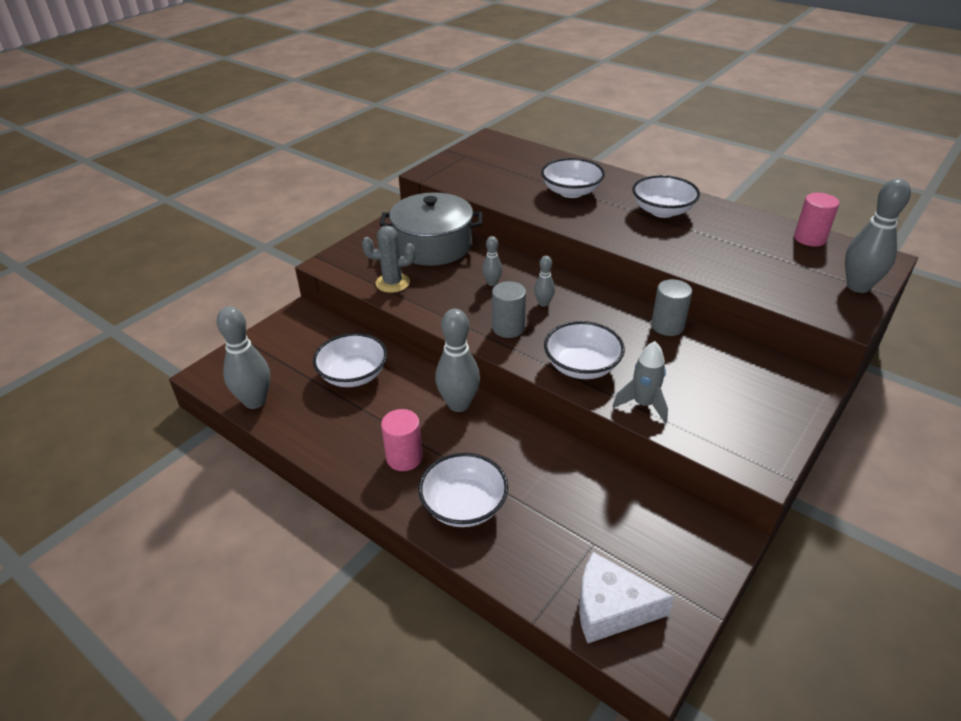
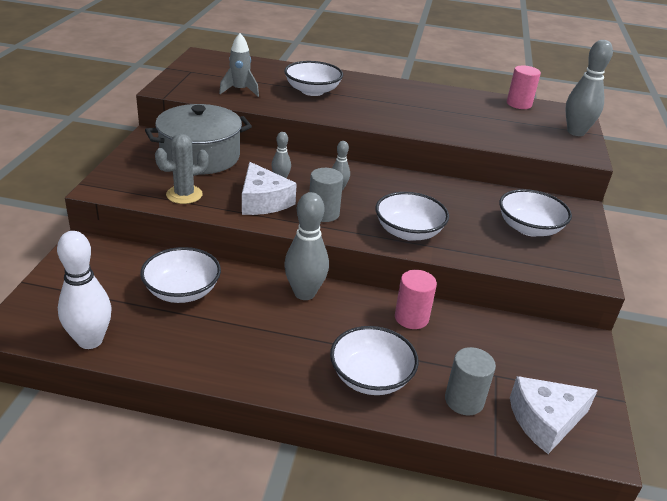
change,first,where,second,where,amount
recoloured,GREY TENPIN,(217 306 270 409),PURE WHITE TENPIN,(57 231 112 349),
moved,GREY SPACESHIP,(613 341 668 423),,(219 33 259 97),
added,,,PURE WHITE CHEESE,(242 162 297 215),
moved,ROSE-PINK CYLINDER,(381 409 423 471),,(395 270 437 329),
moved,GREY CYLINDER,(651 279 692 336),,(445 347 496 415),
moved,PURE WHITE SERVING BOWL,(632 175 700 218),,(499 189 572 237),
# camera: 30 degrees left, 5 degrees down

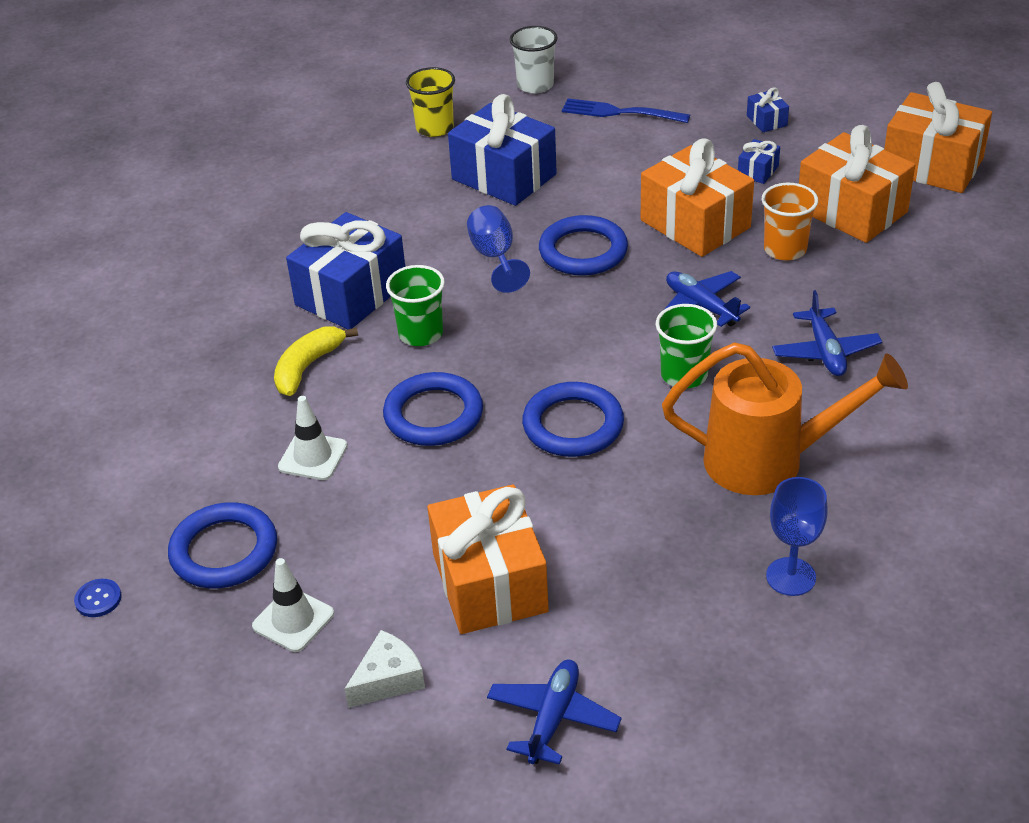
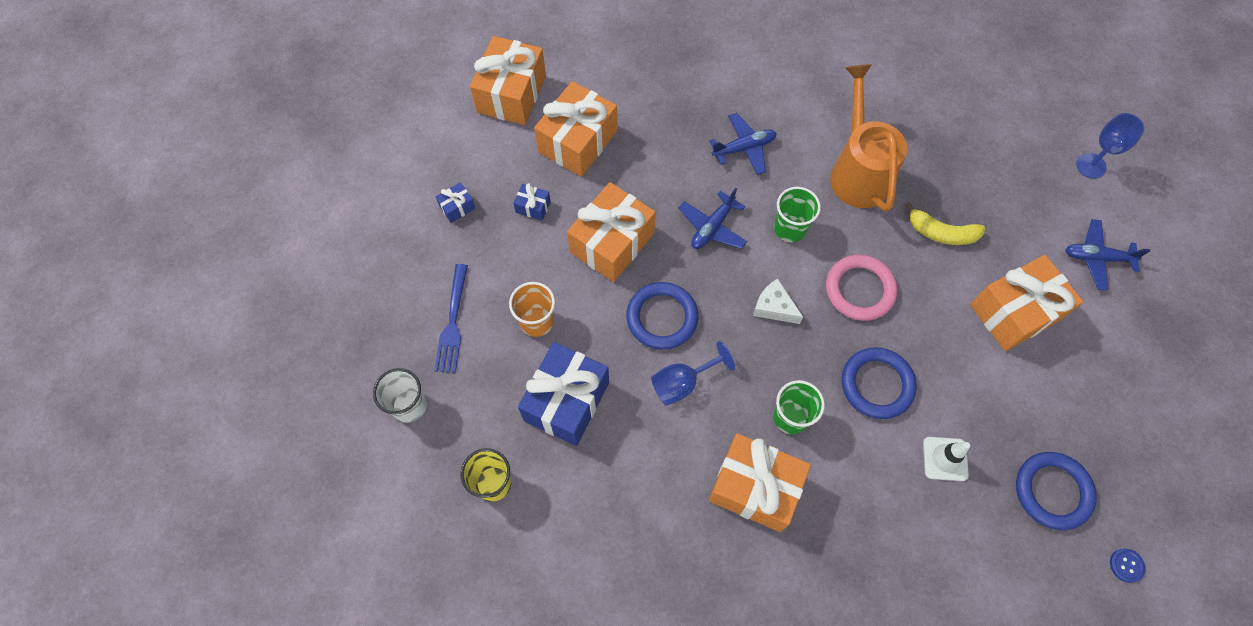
change,first,where,second,where,amount
moved,ORANGE-COLOURED TUMBLER,(762 183 818 261),,(509 282 555 337),
recoloured,COBALT GIFT,(286 212 405 329),ORANGE-COLOURED GIFT,(709 433 811 532),
moved,PURE WHITE CHEESE,(345 630 425 708),,(753 279 803 324),
recoloured,COBALT TORUS,(522 382 624 457),ROSE-PINK TORUS,(826 255 897 321),
moved,YELLOW BANANA FRUIT,(274 327 358 396),,(905 202 985 245),
moved,COBALT WINE GLASS,(766 477 827 596),,(1076 113 1144 179),
removed,PURE WHITE TRAFFIC CONE,(252 558 334 652),,,
# camera: 105 degrees left, 25 degrees up

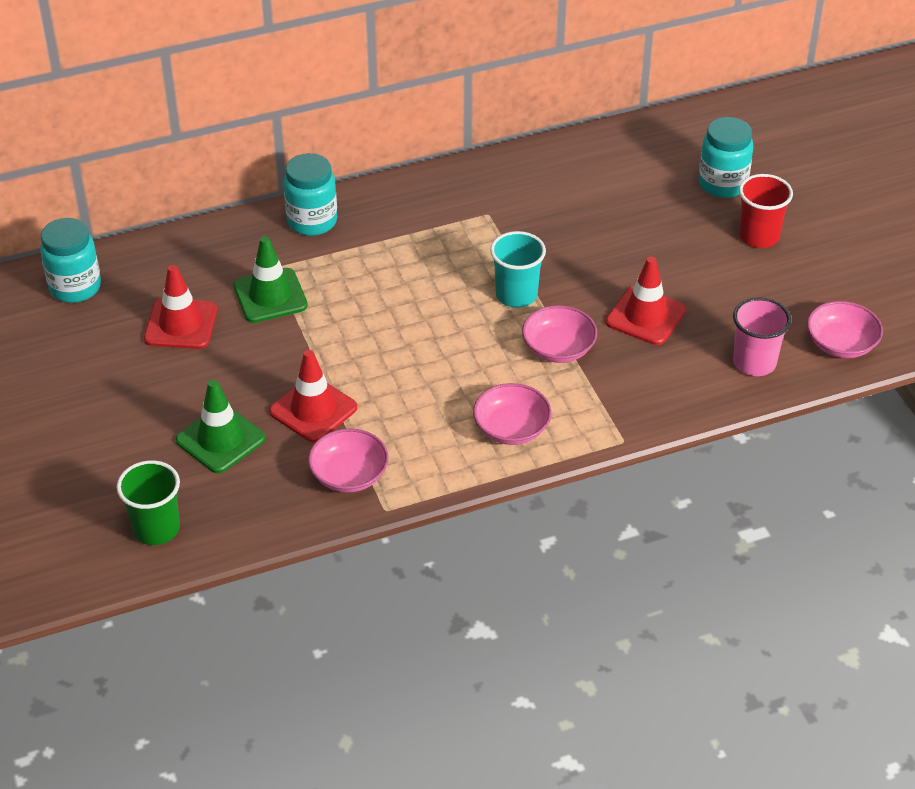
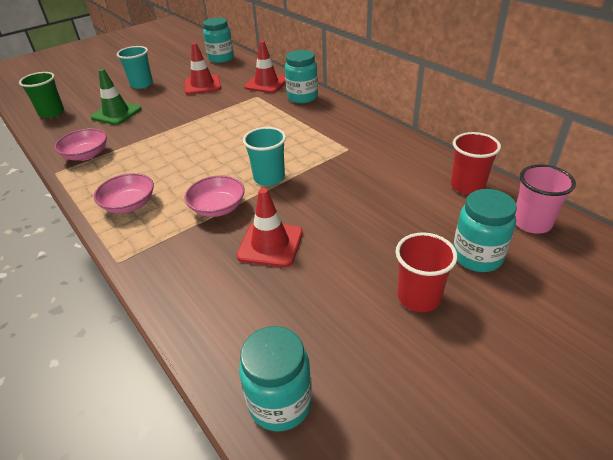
change,first,where,second,where,amount
added,,,AQUA TUMBLER,(117 46 153 89),
replaced,ROSE-PINK SERVING BOWL,(807 301 883 358),AQUA JAM JAR,(239 326 312 432),
moved,SCARLET TRAFFIC CONE,(269 350 357 442),,(244 40 286 93),
added,,,SCARLET TUMBLER,(451 132 501 195),
moved,ROSE-PINK TUMBLER,(733 297 791 376),,(515 164 576 233),
removed,LEAF-GREEN TRAFFIC CONE,(233 236 308 323),,,
# camera: 75 degrees right, 5 degrees down

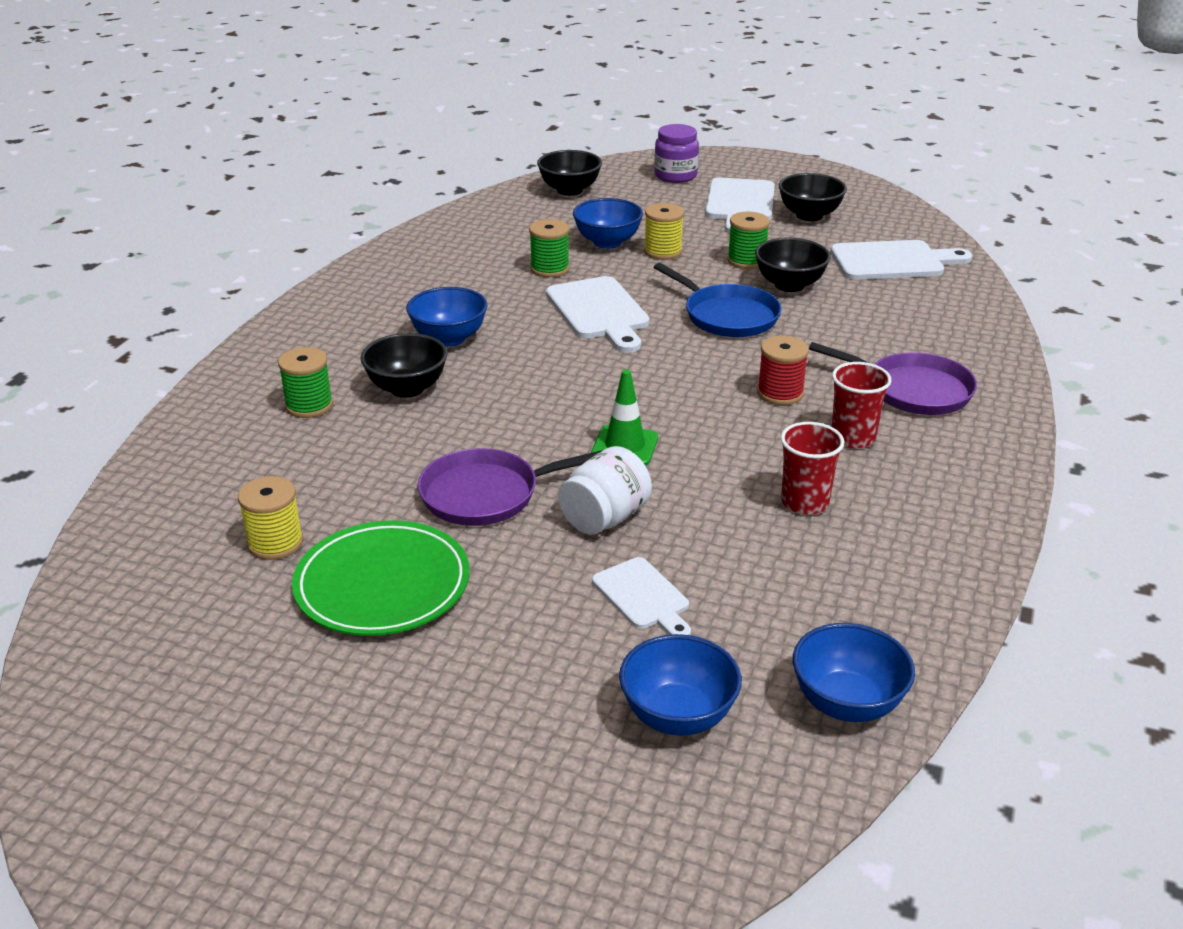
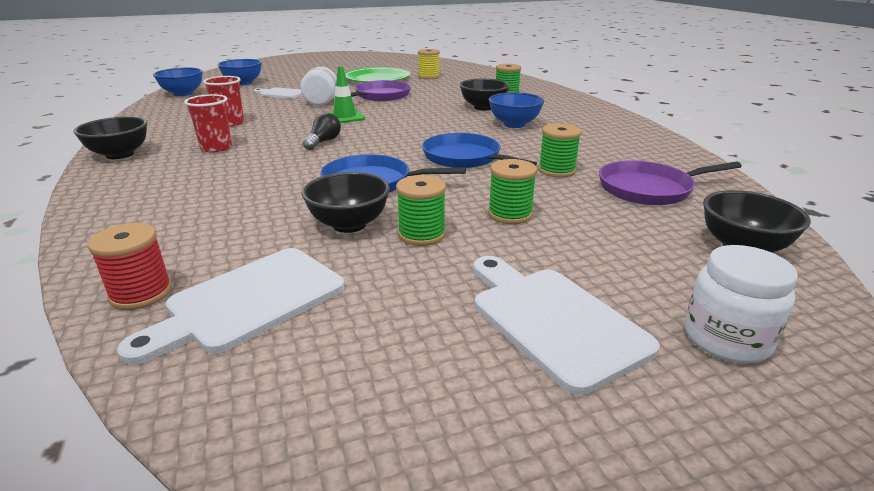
change,first,where,second,where,amount
moved,BLACK SERVING BOWL,(779 173 847 221),,(73 117 147 159),
moved,SCARLET REEL OF THREAD,(757 336 809 405),,(87 223 172 310),
added,,,BLACK LIGHT BULB,(303 112 341 150),
replaced,PURE WHITE BREAD BOARD,(546 276 650 353),COBALT PAN,(422 133 537 168),
recoloured,YELLOW REEL OF THREAD,(644 203 684 260),LEAF-GREEN REEL OF THREAD,(488 159 537 224),
moved,ROYAL PURPLE PAN,(809 342 977 415),,(599 160 742 205),
recoloured,ROYAL PURPLE JAM JAR,(654 124 699 183),PURE WHITE JAM JAR,(685 245 798 363),
removed,COBALT SERVING BOWL,(573 198 643 249),,,
# camera: 140 degrees right, 5 degrees down

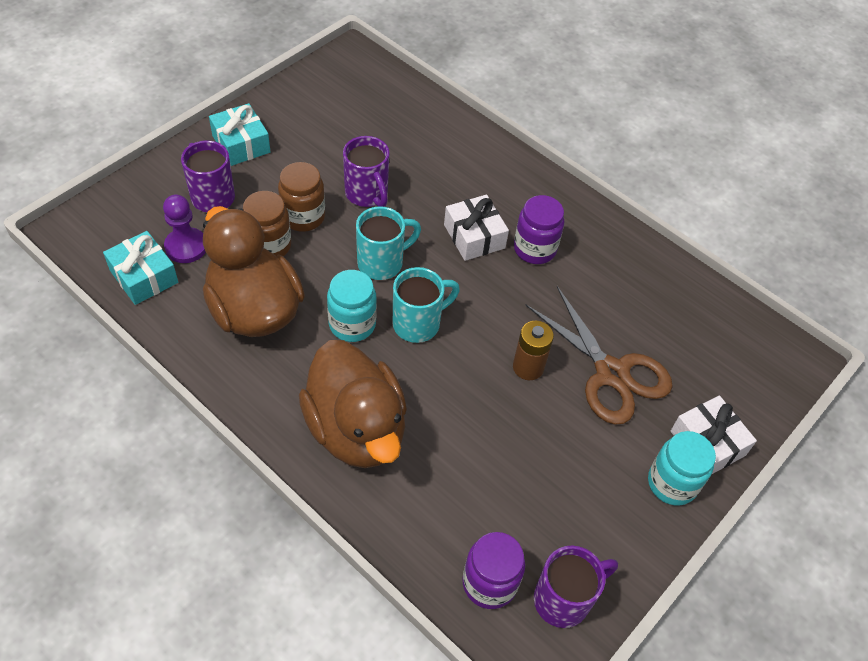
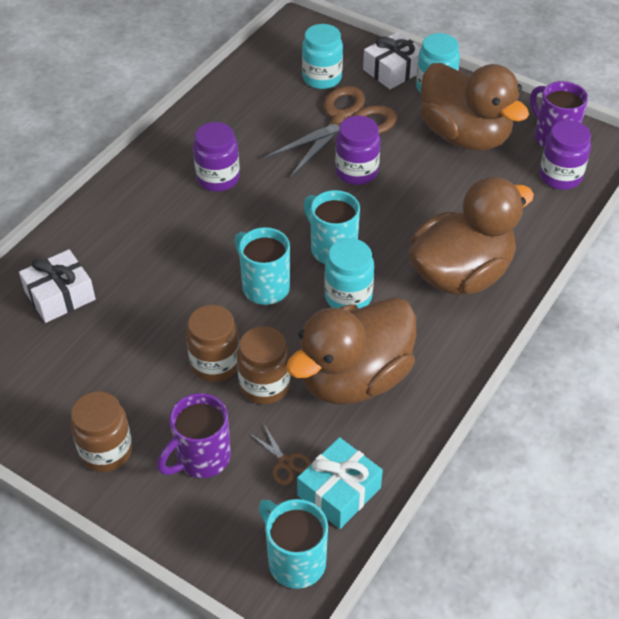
change,first,where,second,where,amount
moved,PURE WHITE GIFT,(444 195 509 261),,(19 249 96 323),
replaced,AQUA GIFT,(209 103 271 166),DARK BROWN JAM JAR,(70 391 133 472),
replaced,ROYAL PURPLE GAME PAWN,(163 195 205 263),DARK BROWN PAIR OF SCISSORS,(249 424 312 486),
added,,,AQUA COFFEE MUG,(259 499 328 589),
added,,,AQUA JAM JAR,(302 24 343 89),
replaced,DARK BROWN BATTERY,(513 321 554 380),ROYAL PURPLE JAM JAR,(335 116 381 185),
added,,,DARK BROWN RUBBER DUCK,(420 63 529 151),
removed,ROYAL PURPLE COFFEE MUG,(343 136 389 207),,,
# camera: 95 degrees left, 5 degrees down

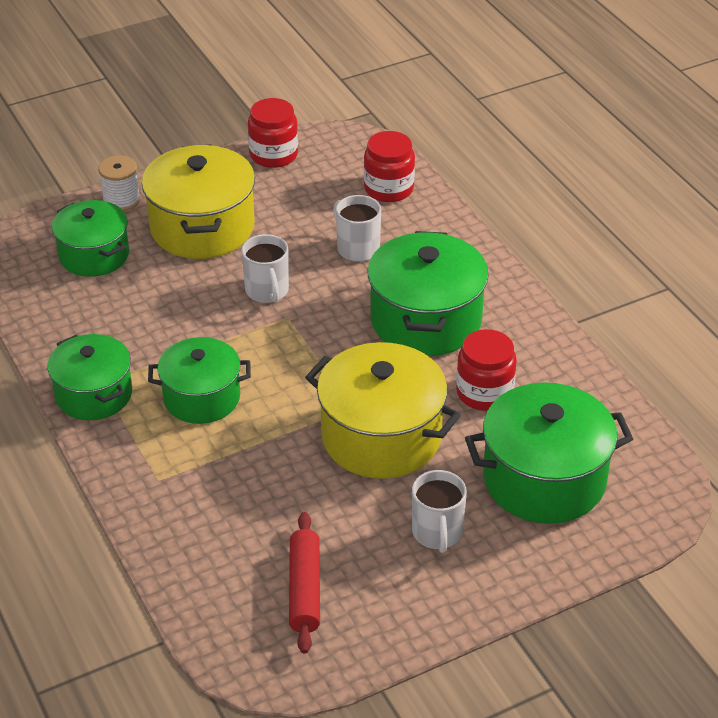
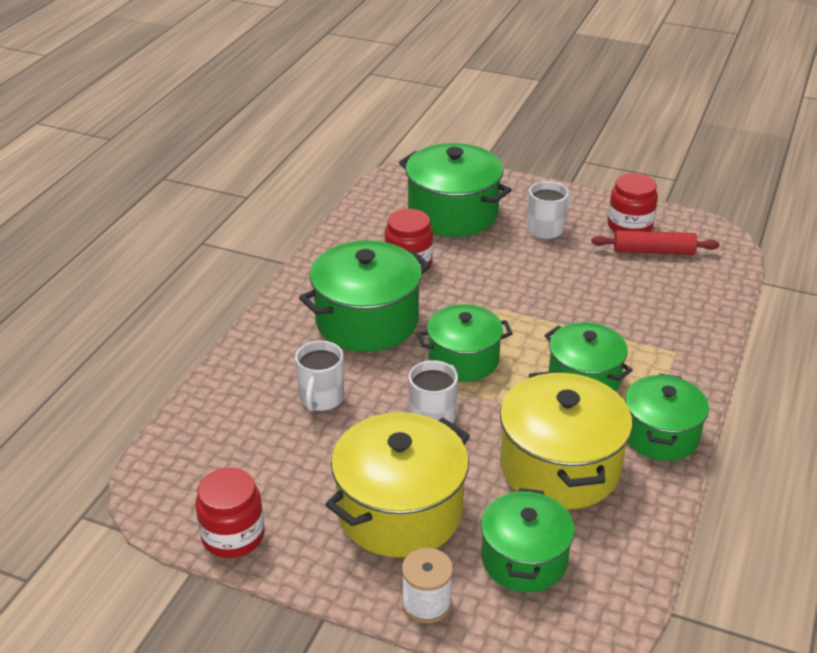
change,first,where,second,where,amount
added,,,LEAF-GREEN STOCKPOT,(417 304 513 382),
moved,YELLOW STOCKPOT,(305 342 461 479),,(500 370 633 510),
turned,SCARLET PASTRY ROLLER,(289 512 320 654),,(592 230 719 255),45 degrees clockwise
moved,SCARLET JAM JAR,(364 131 415 202),,(608 173 658 232),
# camera: 130 degrees left, 5 degrees down

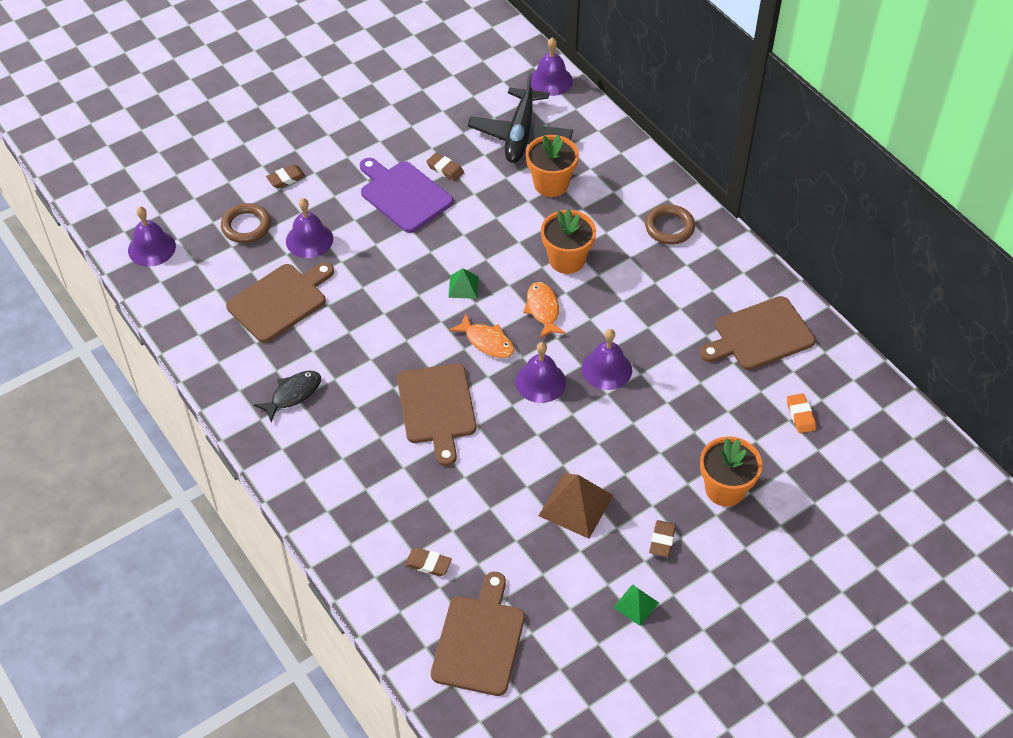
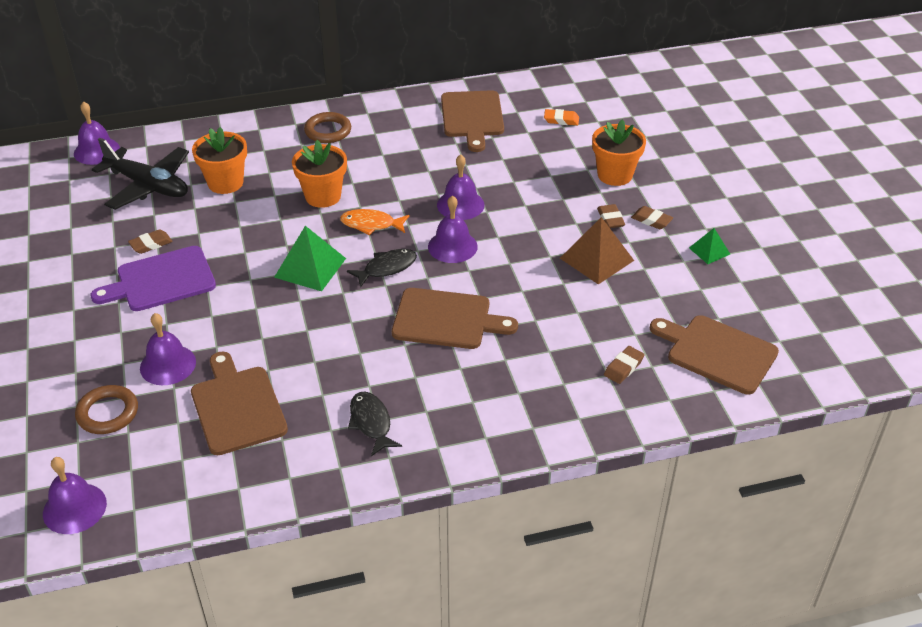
change,first,where,second,where,amount
resized,LEAF-GREEN SOLID PYRAMID,(448 268 479 299),,(274 226 346 291),x1.78
recoloured,ORANGE-COLOURED FISH,(449 314 514 358),BLACK FISH,(347 249 417 288),
moved,DARK BROWN GUM ERASER,(266 164 306 188),,(597 204 625 228),
# camera: 70 degrees left, 10 degrees down

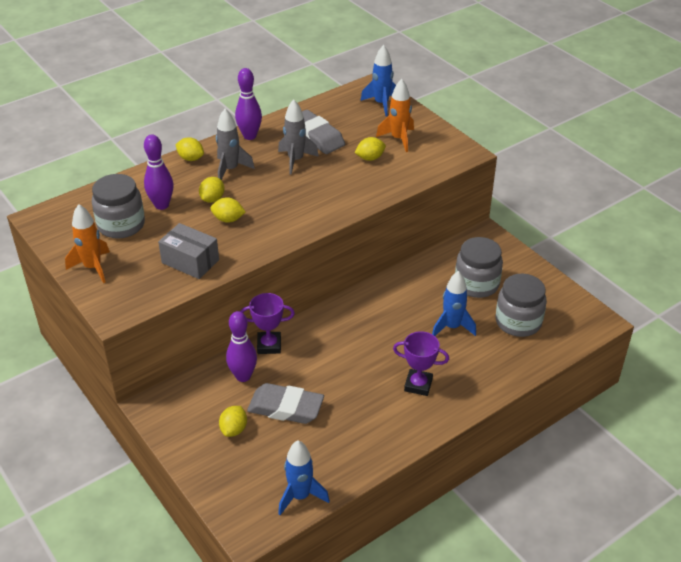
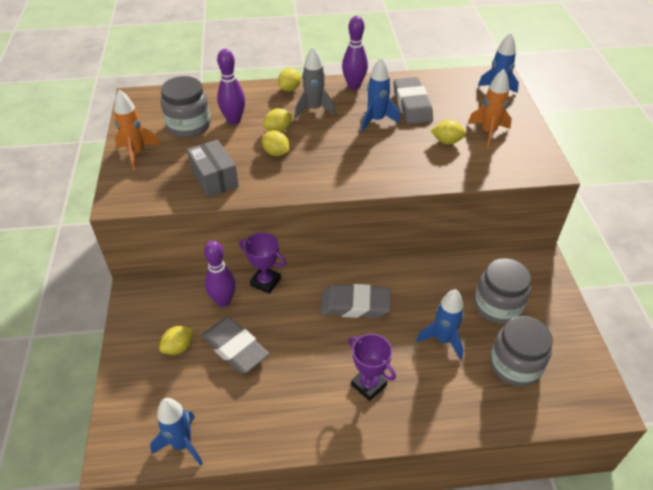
change,first,where,second,where,amount
turned,YELLOW TOY LEMON,(175 137 204 161),,(278 68 301 92),60 degrees clockwise
added,,,GREY GUM ERASER,(320 284 391 318),
recoloured,GREY SPACESHIP,(278 99 319 175),COBALT SPACESHIP,(361 57 400 132),
# camera: 30 degrees right, 5 degrees up

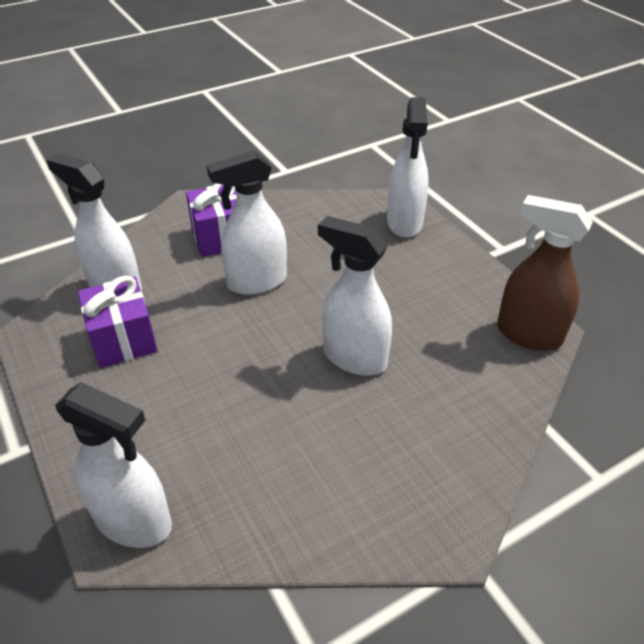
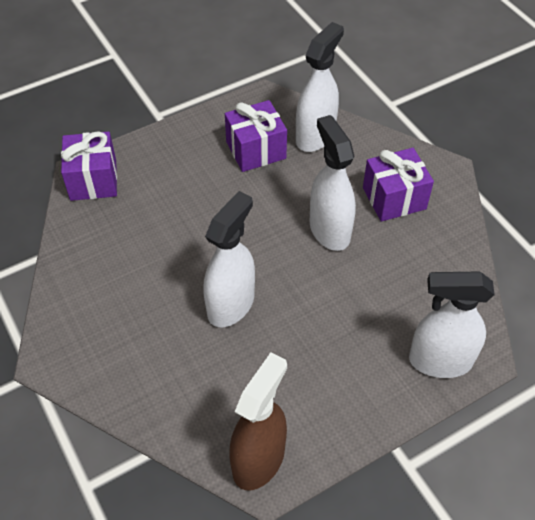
change,first,where,second,where,amount
replaced,PURE WHITE SPRAY BOTTLE,(55 382 172 548),ROYAL PURPLE GIFT,(61 131 117 201),
# camera: 90 degrees right, 10 degrees up

